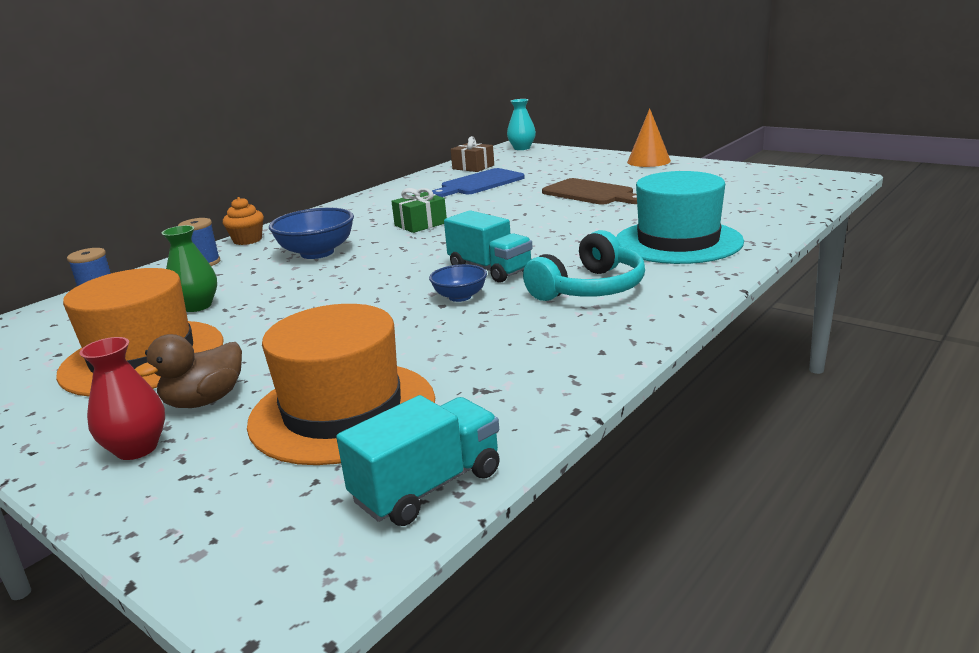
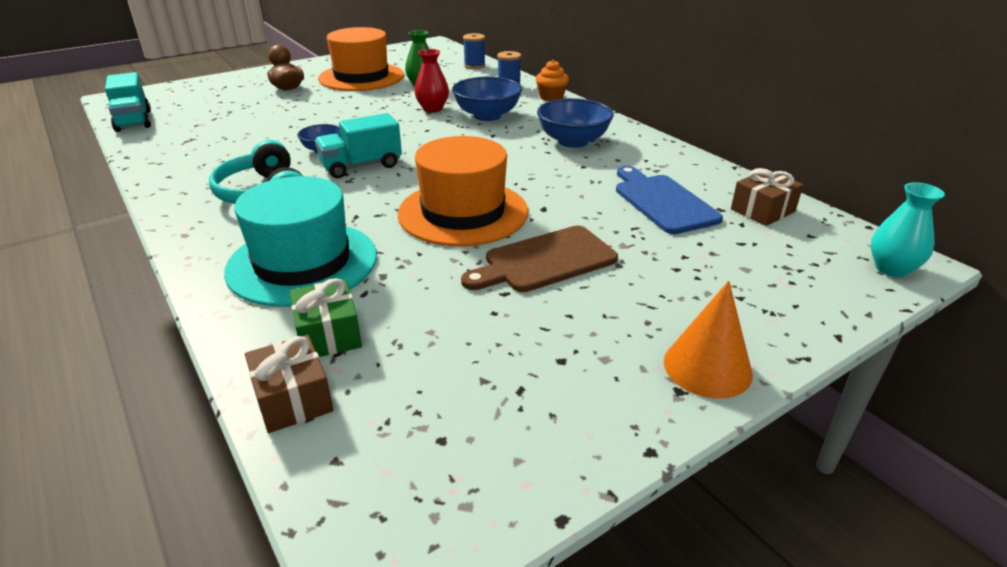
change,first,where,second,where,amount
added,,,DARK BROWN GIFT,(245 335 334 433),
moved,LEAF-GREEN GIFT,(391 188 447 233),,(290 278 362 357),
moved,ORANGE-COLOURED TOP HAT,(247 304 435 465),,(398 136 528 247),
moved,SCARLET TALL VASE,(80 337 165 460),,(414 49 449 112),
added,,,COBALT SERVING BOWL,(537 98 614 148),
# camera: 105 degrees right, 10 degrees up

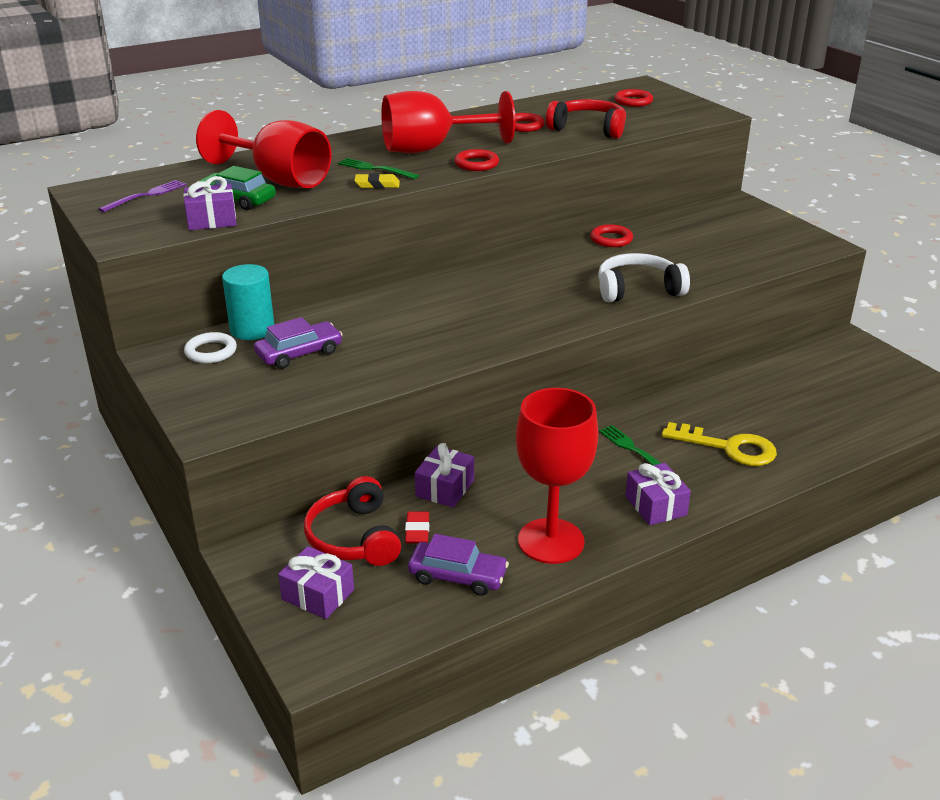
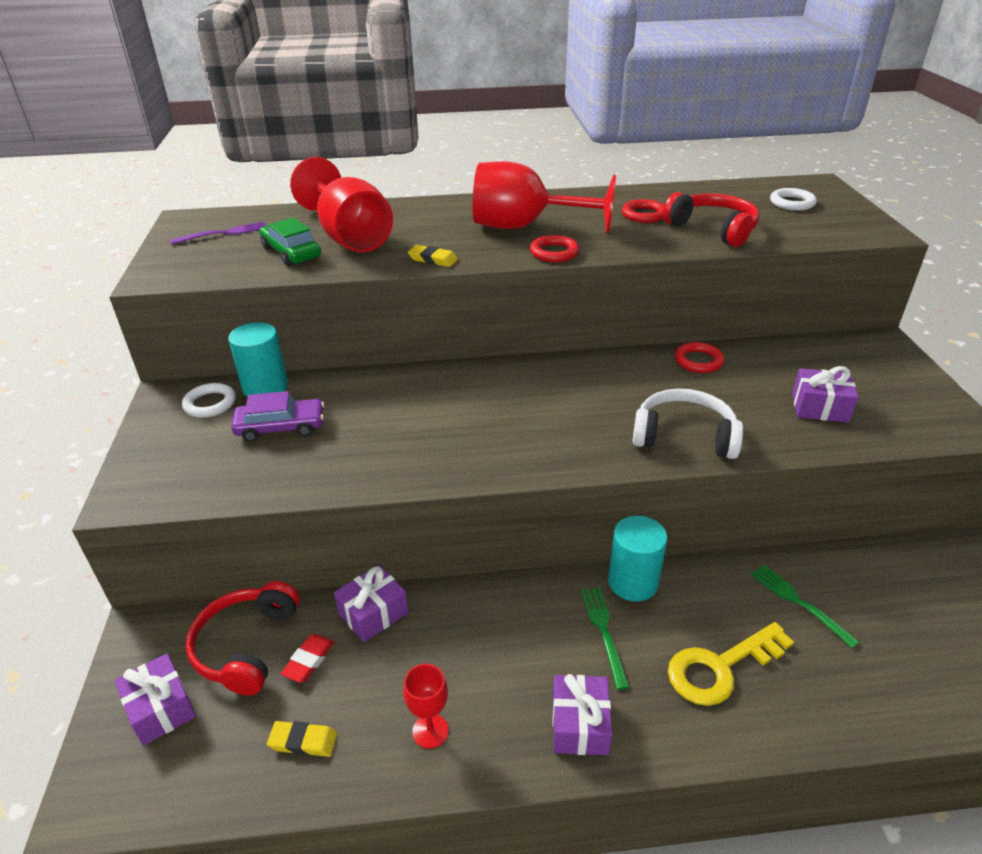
change,first,where,second,where,amount
replaced,ROYAL PURPLE AUTOMOBILE,(408 534 509 596),YELLOW GUM ERASER,(267 721 337 757),
resized,SCARLET WINE GLASS,(516 388 598 564),,(403 664 449 749),x0.46
added,,,AQUA CYLINDER,(608 515 667 601),
turned,YELLOW KEY,(662 422 777 466),,(668 622 794 706),105 degrees clockwise
moved,LEAF-GREEN FORK,(338 158 419 179),,(751 565 859 648),
recoloured,SCARLET TORUS,(614 89 653 107),PURE WHITE TORUS,(770 188 817 210),
moved,ROYAL PURPLE GIFT,(183 176 237 230),,(792 366 859 423),
# camera: 25 degrees right, 5 degrees up

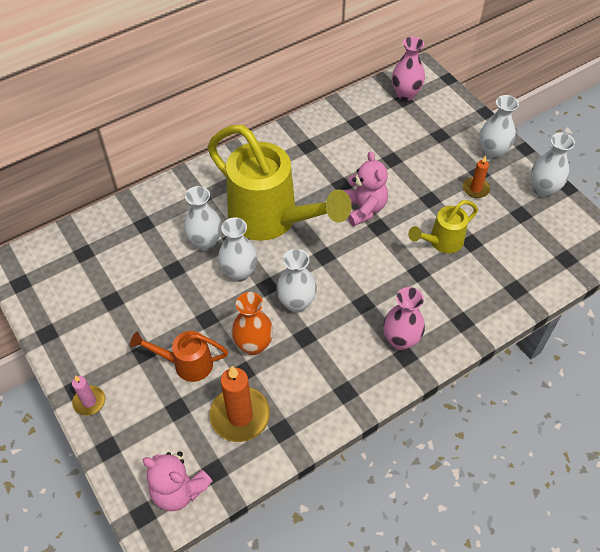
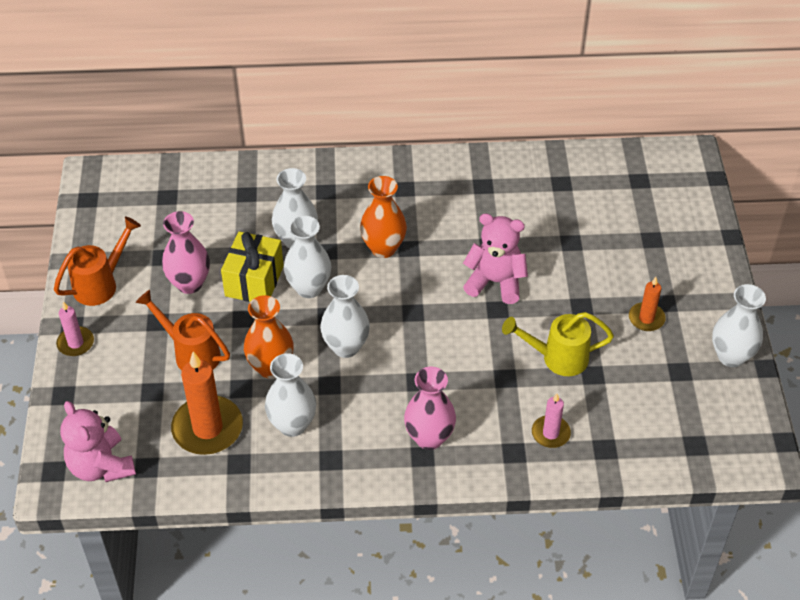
change,first,where,second,where,amount
added,,,ORANGE-COLOURED SPRINKLING CAN,(54 217 141 306),
moved,ROSE-PINK TALL VASE,(392 37 425 101),,(162 211 210 294),
added,,,YELLOW GIFT,(221 231 284 302),
moved,PURE WHITE TALL VASE,(479 95 519 160),,(265 353 316 437),
replaced,YELLOW SPRINKLING CAN,(207 125 351 241),ORANGE-COLOURED TALL VASE,(360 176 407 258),
turned,ROSE-PINK TEDDY,(343 151 388 226),,(463 213 528 304),90 degrees counterclockwise
added,,,ROSE-PINK PILLAR CANDLE,(532 393 571 448),
# camera: 30 degrees right, 5 degrees down

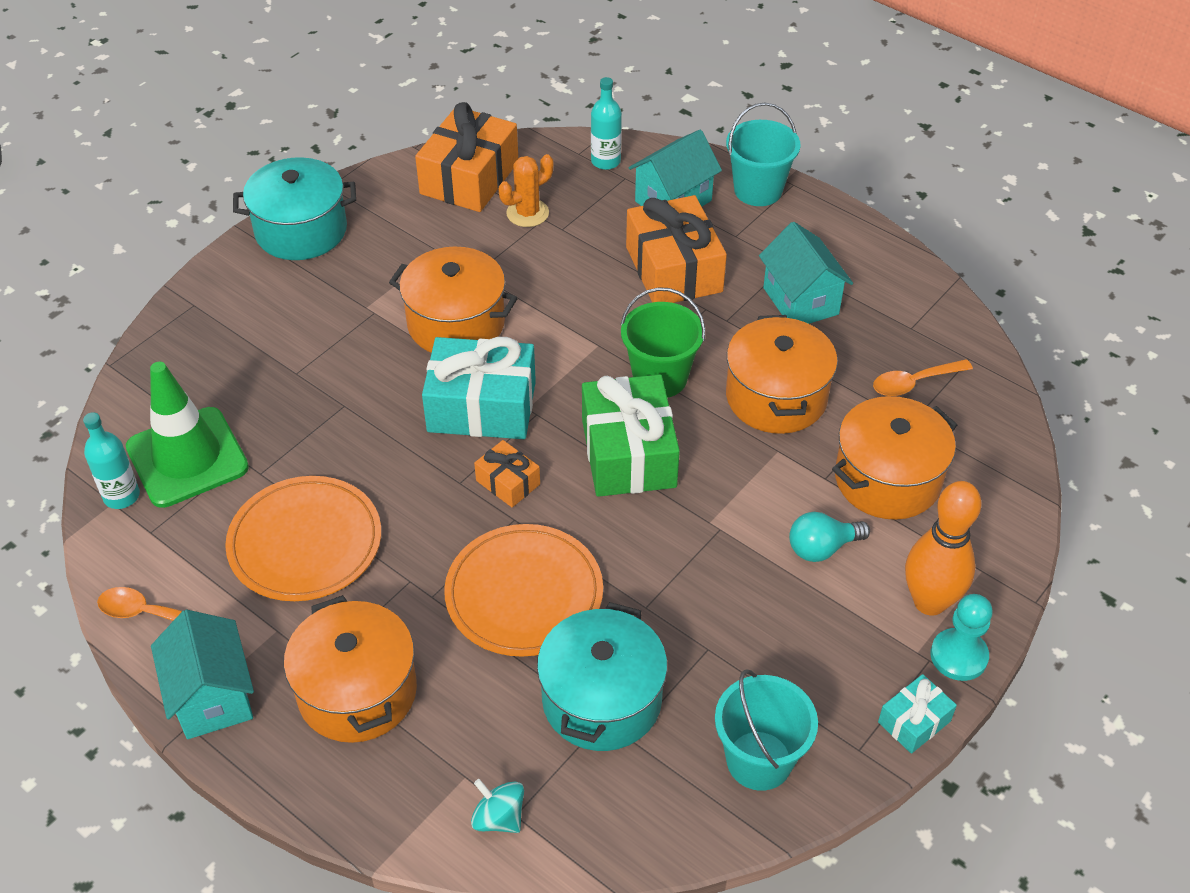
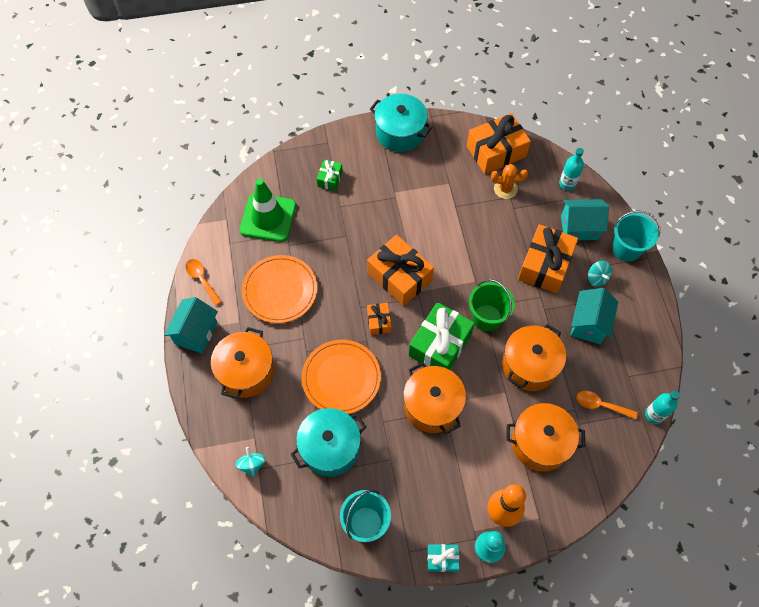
change,first,where,second,where,amount
added,,,LEAF-GREEN GIFT,(317 160 343 191),
recoloured,AQUA GIFT,(422 337 536 439),ORANGE-COLOURED GIFT,(367 235 434 306),
moved,ORANGE-COLOURED STOCKPOT,(389 247 518 353),,(403 362 466 434),
added,,,AQUA WHIRLIGIG,(588 261 612 287),
moved,AQUA DRINK BOTTLE,(83 412 140 509),,(645 391 680 424),
removed,AQUA LIGHT BULB,(789 512 870 562),,,
# camera: 40 degrees right, 15 degrees up

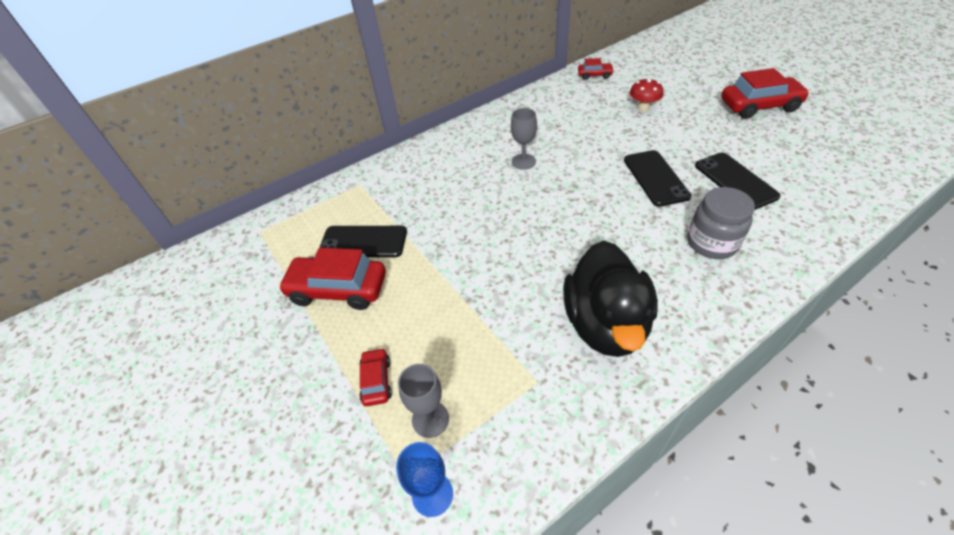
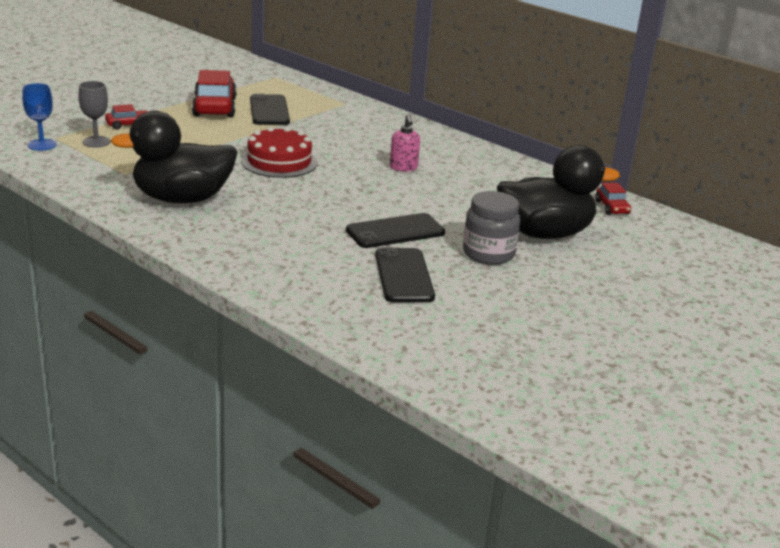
change,first,where,second,where,amount
added,,,SCARLET CAKE,(241 126 318 178),
turned,BLACK SMARTPHONE,(695 152 781 210),,(375 247 435 302),60 degrees counterclockwise
replaced,GREY WINE GLASS,(511 108 537 170),ROSE-PINK SOAP DISPENSER,(390 114 420 172),
moved,GREY JAM JAR,(687 187 755 259),,(463 191 520 265),
replaced,SCARLET MUSHROOM,(630 78 663 111),BLACK RUBBER DUCK,(497 145 620 239),
removed,SCARLET AUTOMOBILE,(721 68 810 119),,,
# camera: 70 degrees right, 20 degrees down

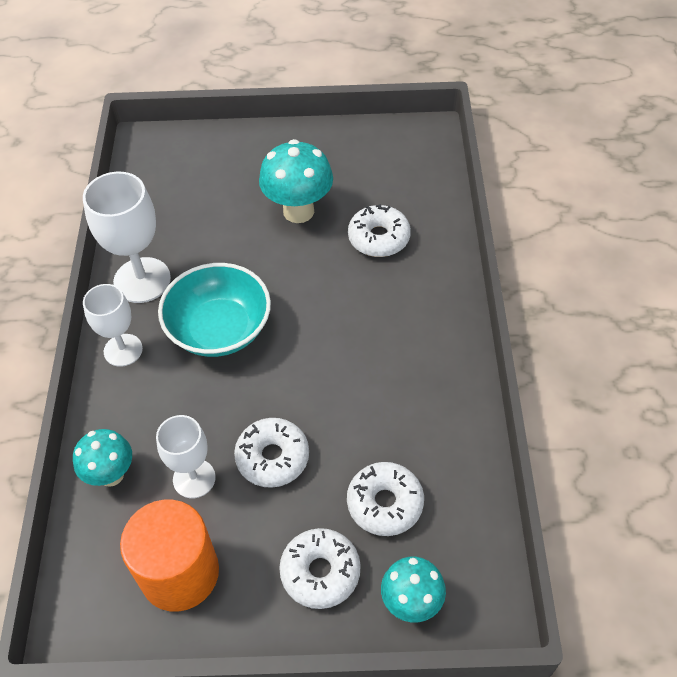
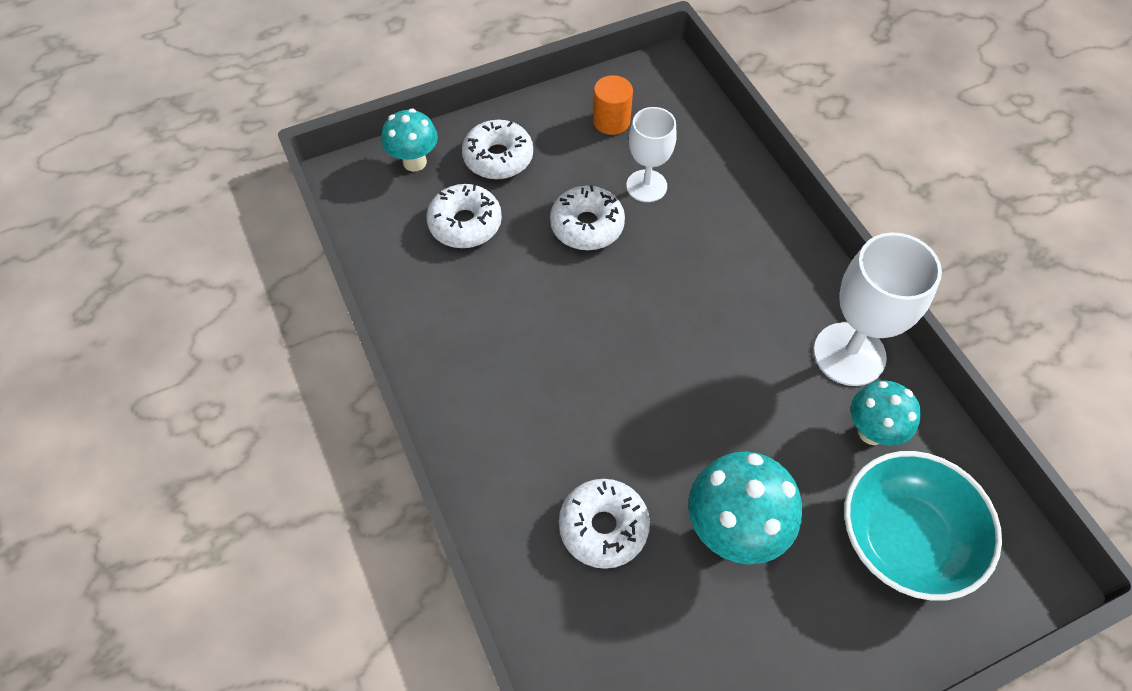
change,first,where,second,where,amount
resized,ORANGE-COLOURED CYLINDER,(120 500 219 612),,(593 75 633 135),x0.55
moved,AQUA SERVING BOWL,(158 263 271 357),,(844 451 1002 601),
moved,AQUA MUSHROOM,(73 429 132 487),,(851 381 921 446),
removed,PURE WHITE WINE GLASS,(83 284 143 367),,,
# camera: 155 degrees right, 5 degrees up

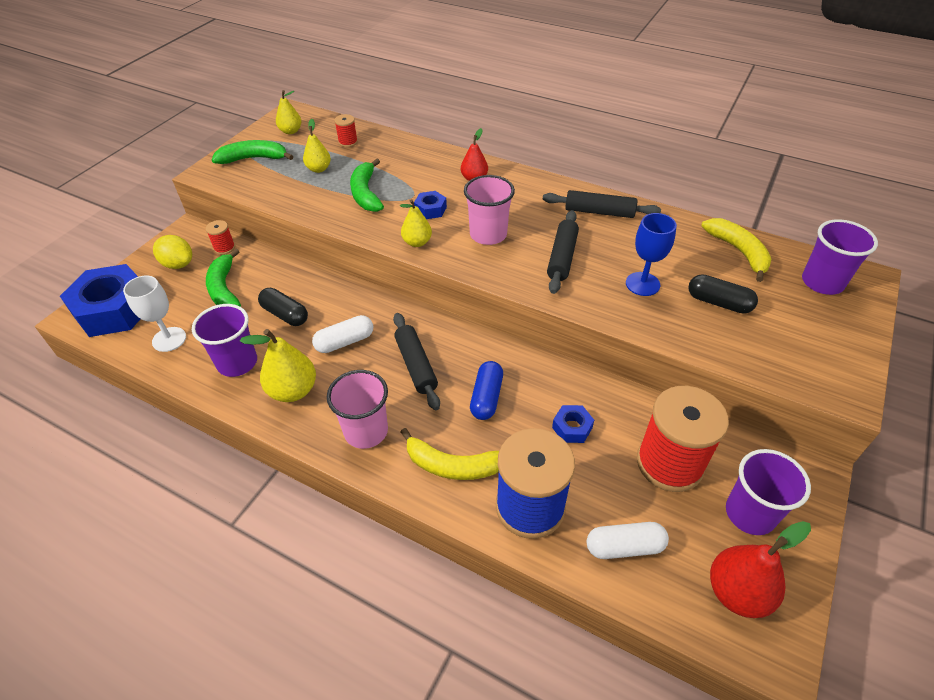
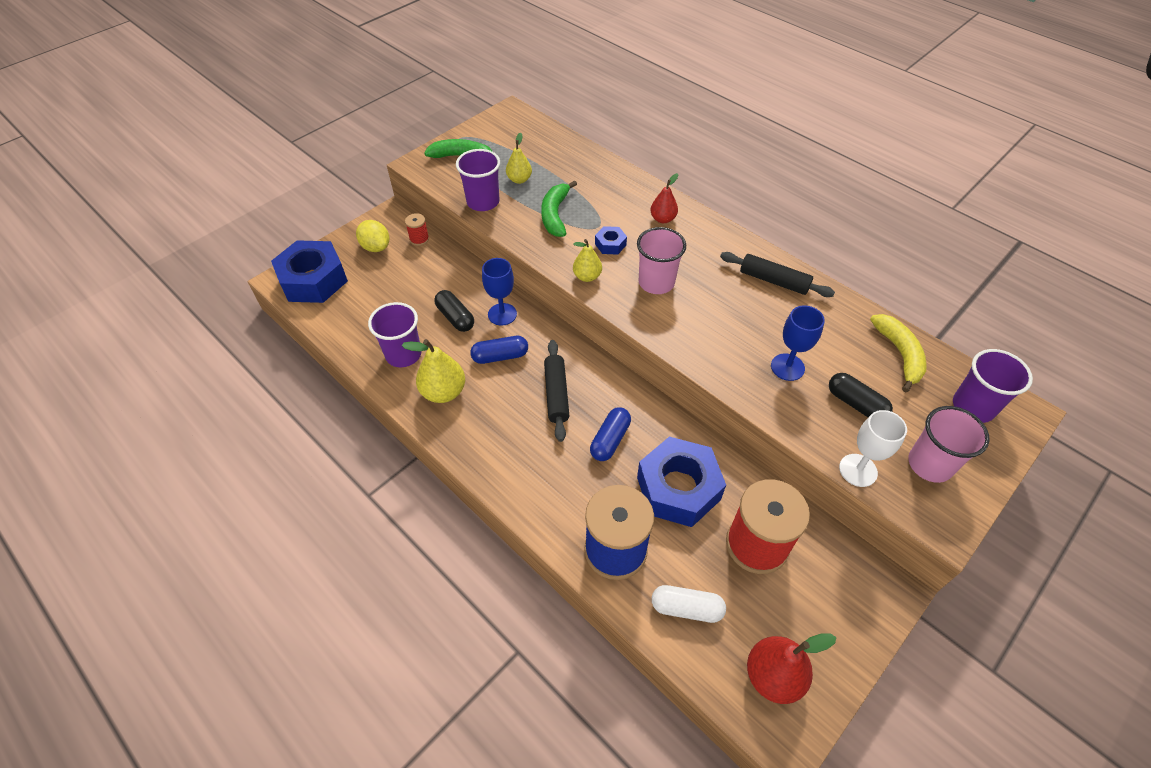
change,first,where,second,where,amount
moved,ROYAL PURPLE TUMBLER,(726 449 811 535),,(456 149 500 211),
recoloured,PURE WHITE PILL SHAPE,(312 315 373 353),COBALT PILL SHAPE,(470 336 528 364),
added,,,COBALT WINE GLASS,(482 258 517 326),
resized,COBALT HEX NUT,(552 405 594 443),,(637 437 726 527),x2.27
moved,PURE WHITE WINE GLASS,(123 275 186 352),,(839 410 907 487),
moved,ROSE-PINK TUMBLER,(327 370 388 449),,(908 406 990 483),
removed,LEAF-GREEN BANANA FRUIT,(206 249 241 307),,,
removed,YELLOW PEAR,(276 90 301 134),,,
removed,SCARLET REEL OF THREAD,(334 114 358 147),,,
removed,YELLOW BANANA FRUIT,(401 428 499 480),,,
removed,BLACK PASTRY ROLLER,(547 210 579 294),,,
# camera: 15 degrees right, 5 degrees up

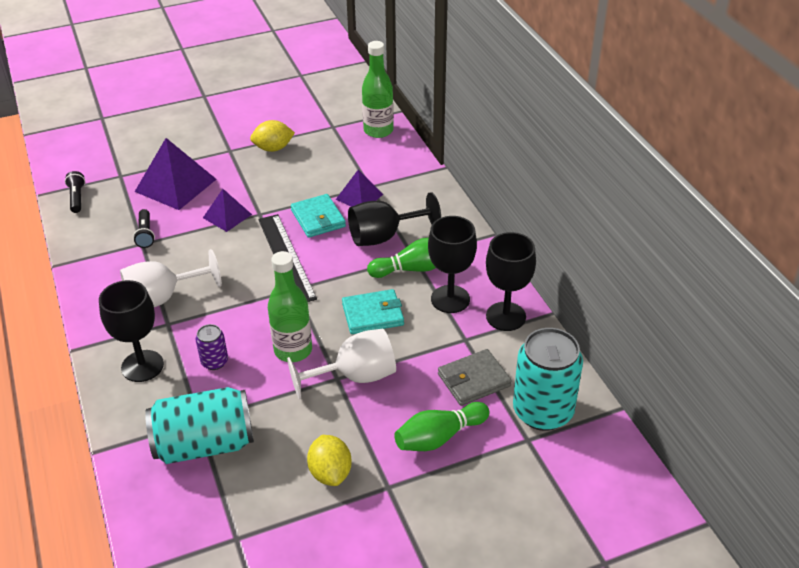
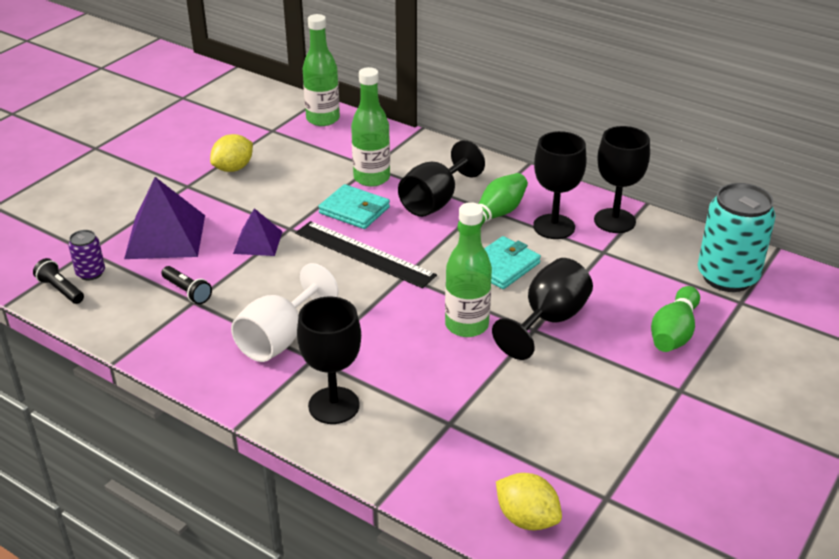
change,first,where,second,where,amount
moved,ROYAL PURPLE SODA CAN,(196 324 228 370),,(68 230 105 280),
replaced,ROYAL PURPLE SOLID PYRAMID,(336 170 383 207),LEAF-GREEN DRINK BOTTLE,(351 67 390 187),
recoloured,PURE WHITE WINE GLASS,(287 328 396 399),BLACK WINE GLASS,(492 258 593 360),
moved,YELLOW TOY LEMON,(307 435 352 486),,(496 473 562 530),
removed,AQUA SODA CAN,(145 387 254 464),,,
removed,GREY BILLFOLD,(438 349 512 406),,,
# camera: 35 degrees left, 5 degrees down

